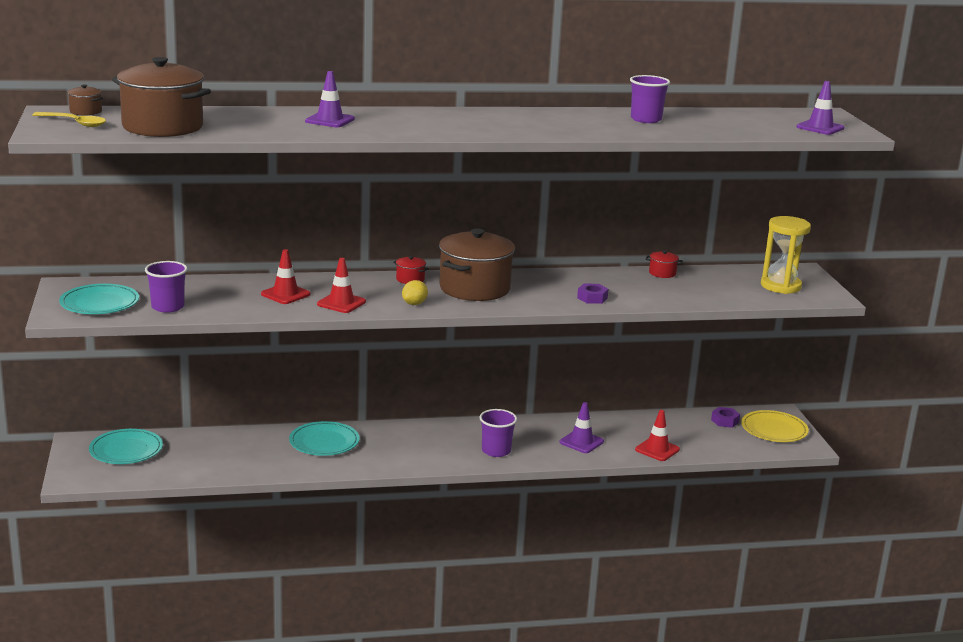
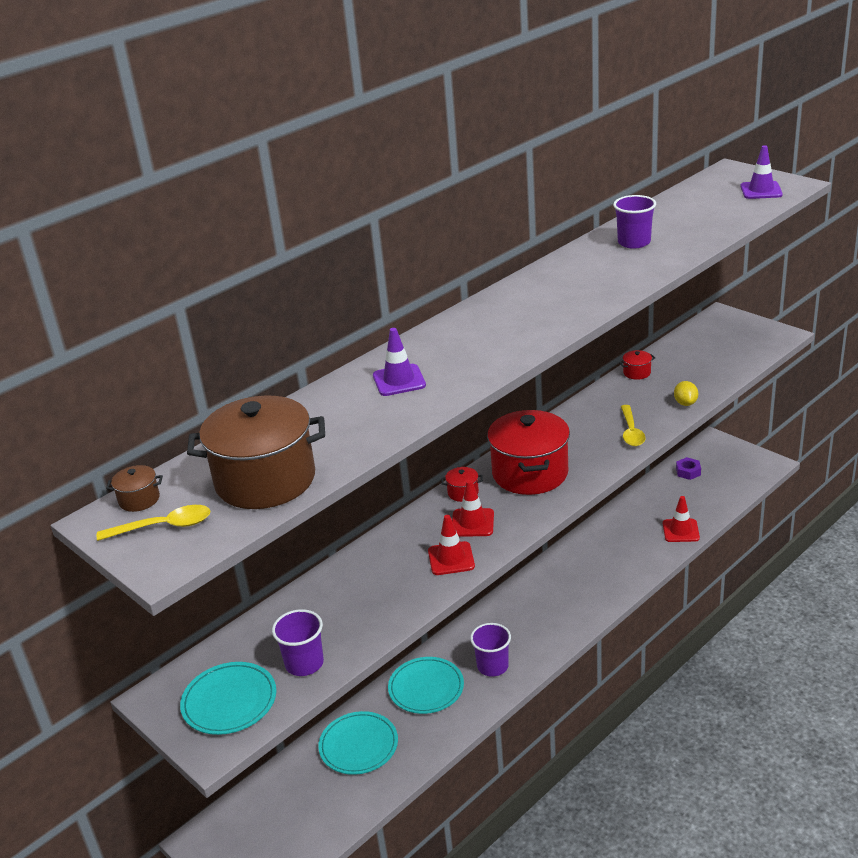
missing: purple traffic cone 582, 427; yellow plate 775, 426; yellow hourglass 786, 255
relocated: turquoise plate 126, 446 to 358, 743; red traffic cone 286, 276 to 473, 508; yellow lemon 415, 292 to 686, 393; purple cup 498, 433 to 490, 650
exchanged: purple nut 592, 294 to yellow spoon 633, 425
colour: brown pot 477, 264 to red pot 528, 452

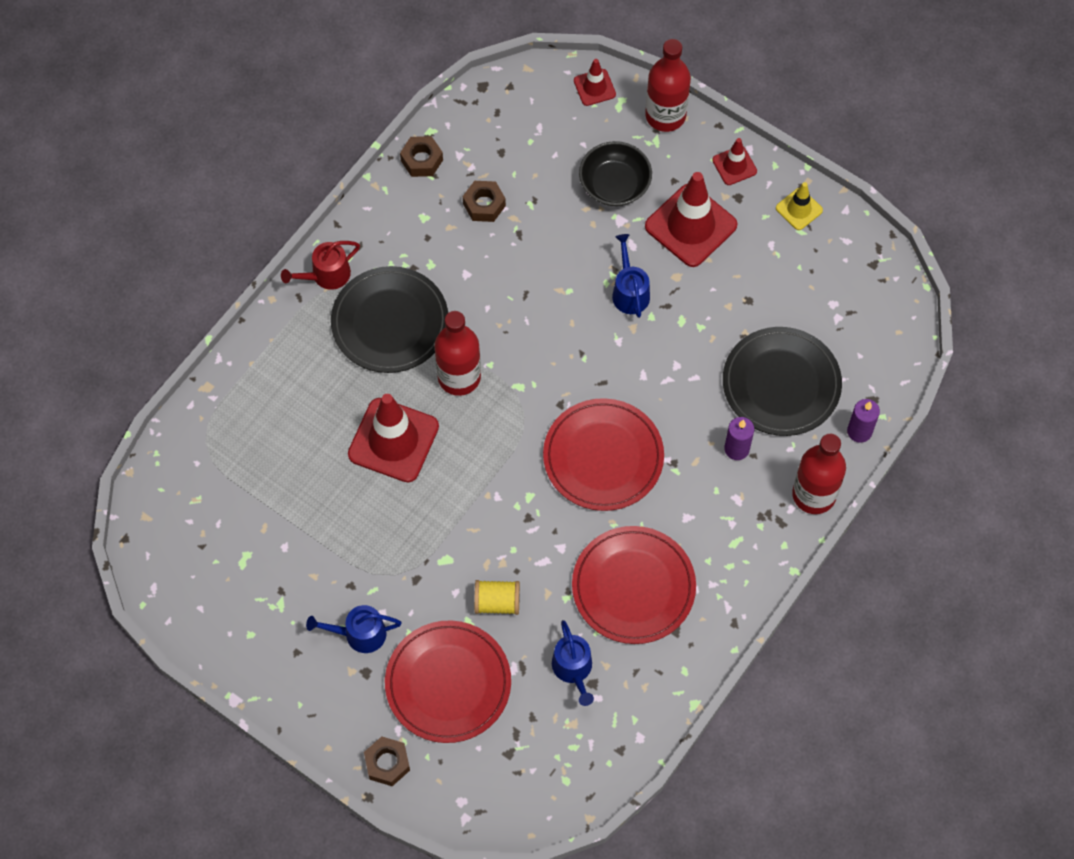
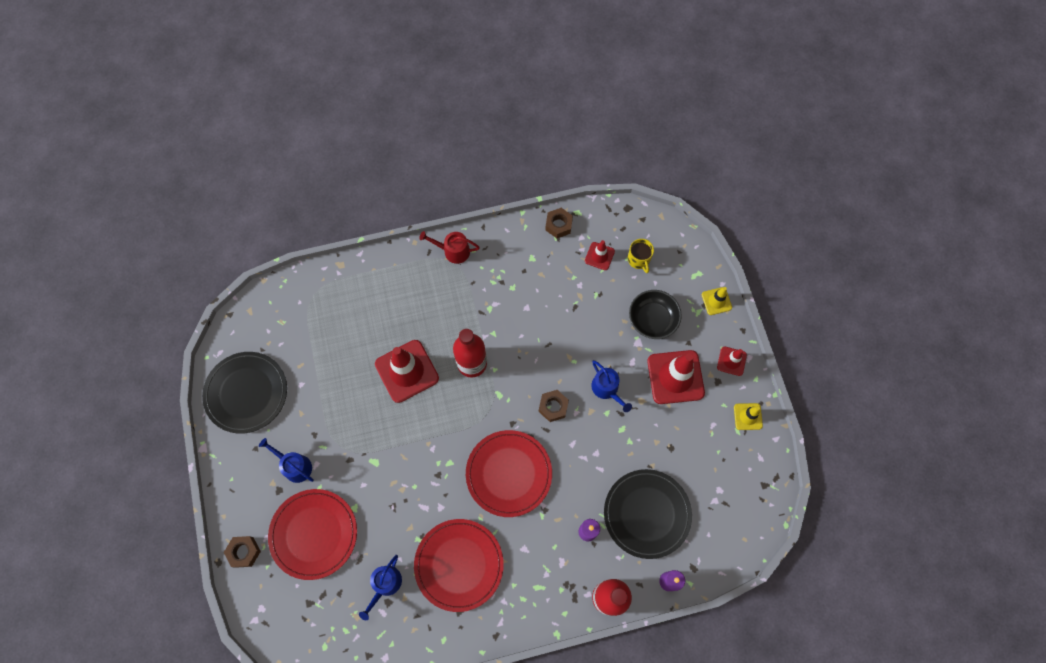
missing: yellow spool 497, 597
appeared: yellow mug 641, 256
relocated: black plate 389, 319 to 244, 393; brown nut 484, 201 to 554, 406; red traffic cone 595, 82 to 600, 255
exchanged: red bottle 668, 85 to yellow traffic cone 717, 301
spun: blue watering can 631, 276 = 611, 386 120 degrees clockwise

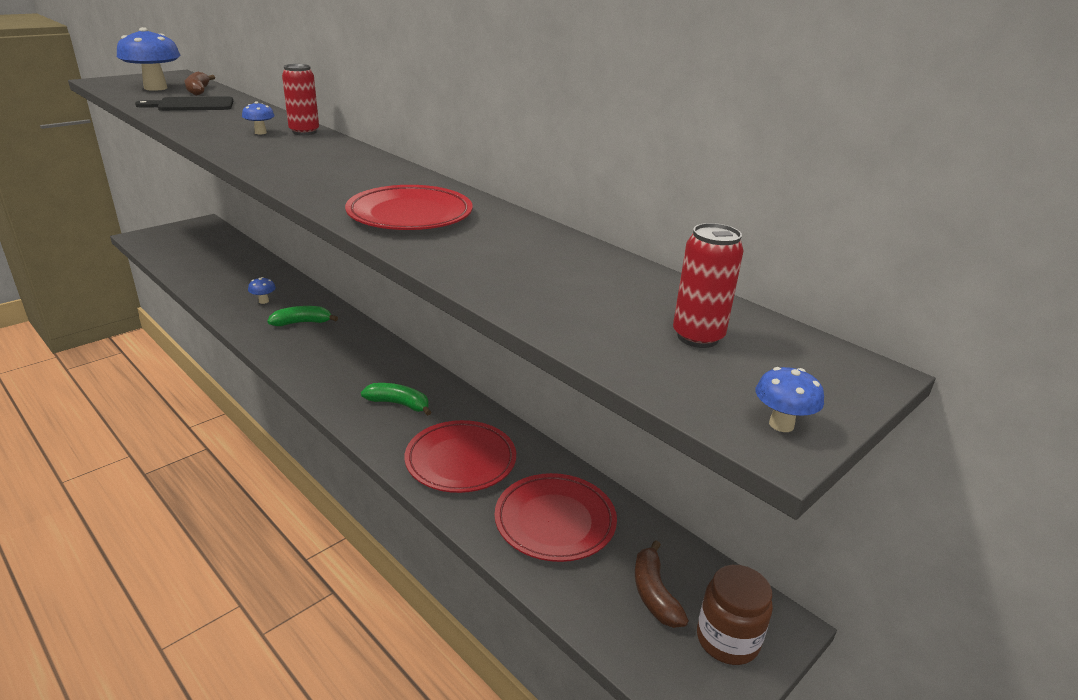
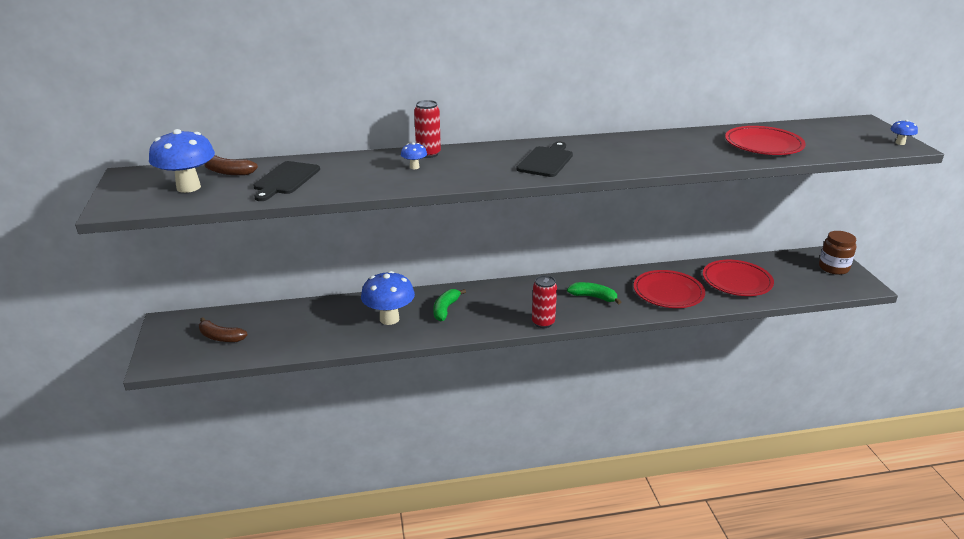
appeared: black cutting board 544, 159
relocated: red plate 408, 207 to 765, 140; brown banana 662, 584 to 223, 329; red can 708, 285 to 544, 301
spun: green banana 396, 399 = 594, 293 60 degrees clockwise
size: blue mushroom 262, 290 = 388, 298 x2.21

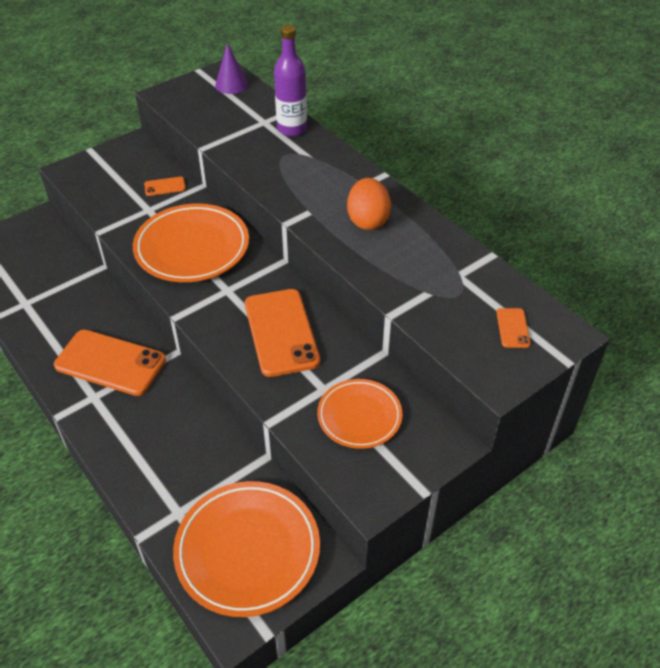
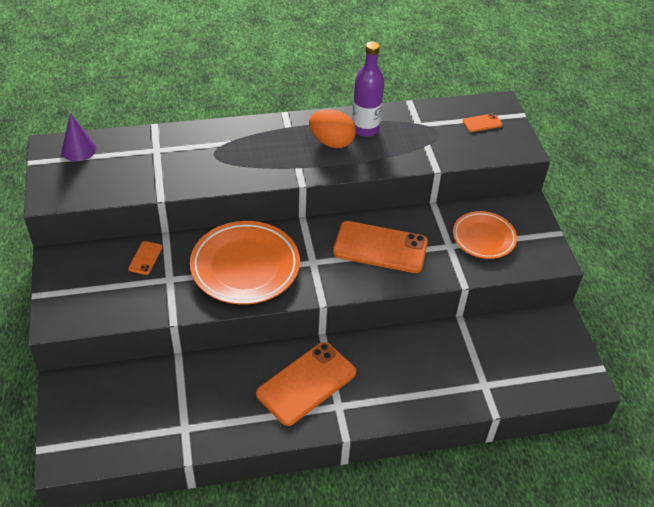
missing: orange plate 246, 549
relocated: purple bottle 290, 80 to 368, 89
spun: orange phone 513, 328 = 482, 122 45 degrees counterclockwise

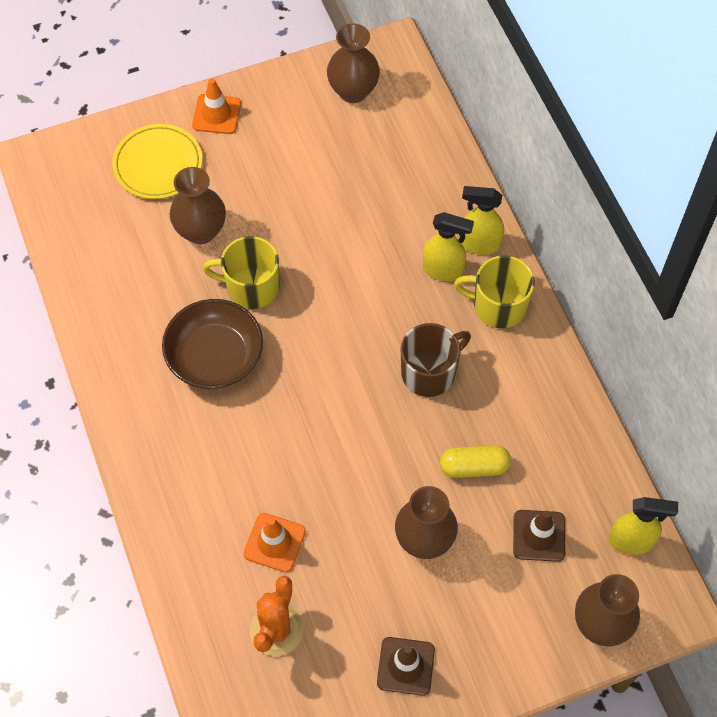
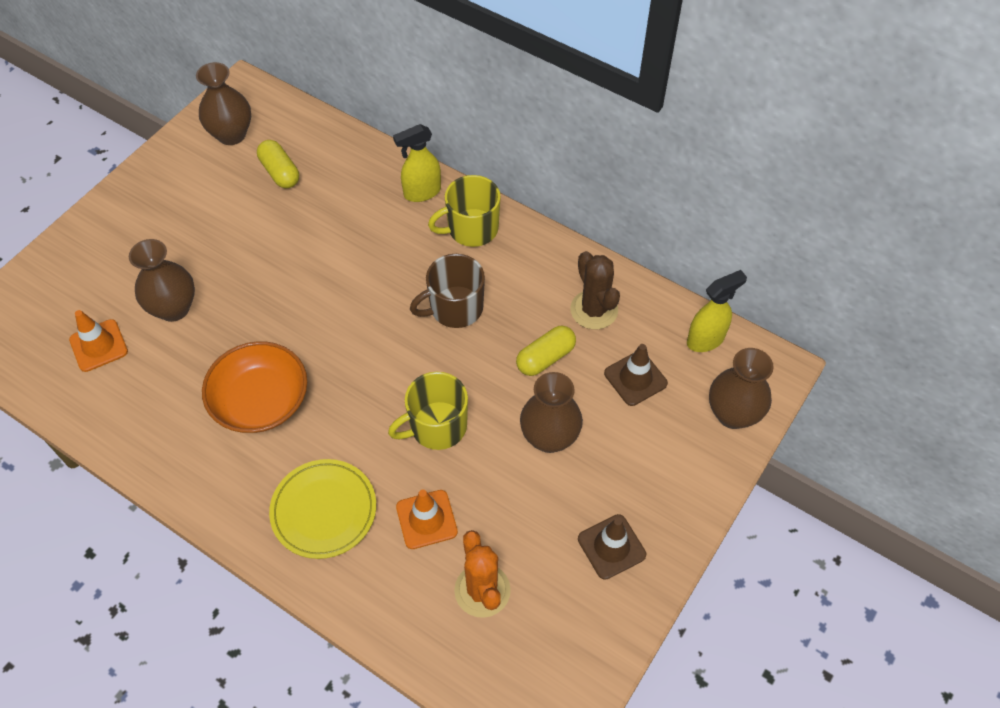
missing: yellow spray bottle 448, 246
appeared: yellow capsule 278, 164; brown cactus 595, 290
relocated: yellow plate 157, 161 to 322, 509; orange traffic cone 216, 106 to 98, 341; yellow mug 241, 272 to 428, 411
colour: brown bowl 212, 344 to orange bowl 254, 387
spun: brown mug 436, 360 = 447, 291 135 degrees counterclockwise

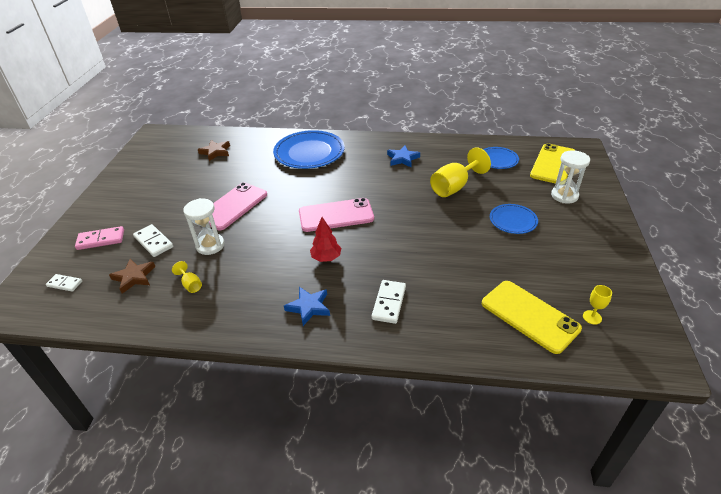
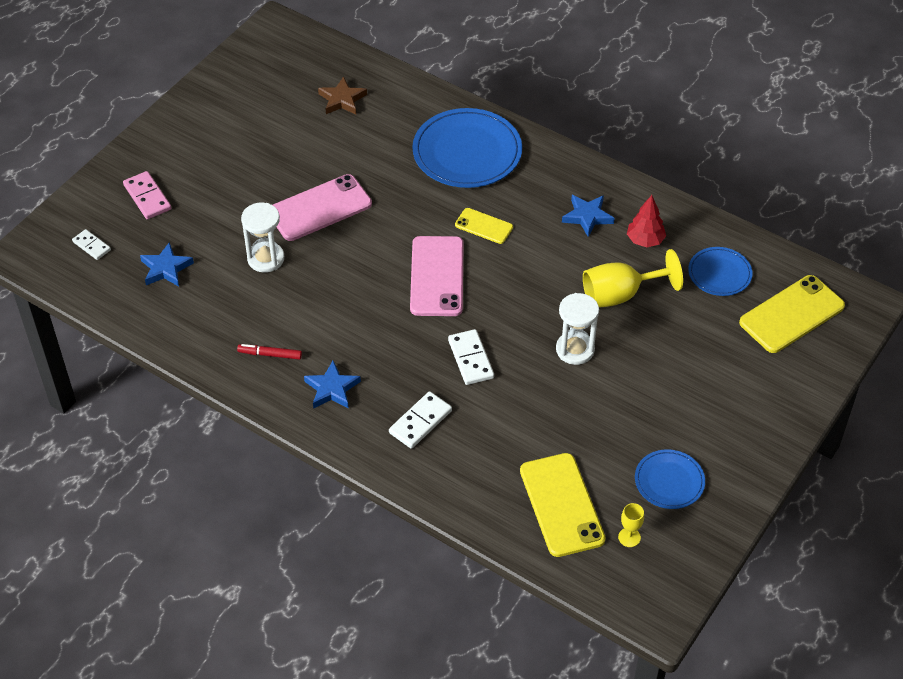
missing: yellow goblet 187, 277
appeared: red marker 269, 352; yellow phone 484, 226
relocated: white domino 153, 240 to 471, 357; red tree 325, 239 to 646, 221; blue plate 514, 219 to 670, 479; white hourglass 570, 177 to 577, 329
colour: brown star 132, 276 to blue star 167, 264
spun: pink domino 99, 238 = 147, 195 45 degrees clockwise; pink phone 336, 215 = 437, 276 75 degrees clockwise

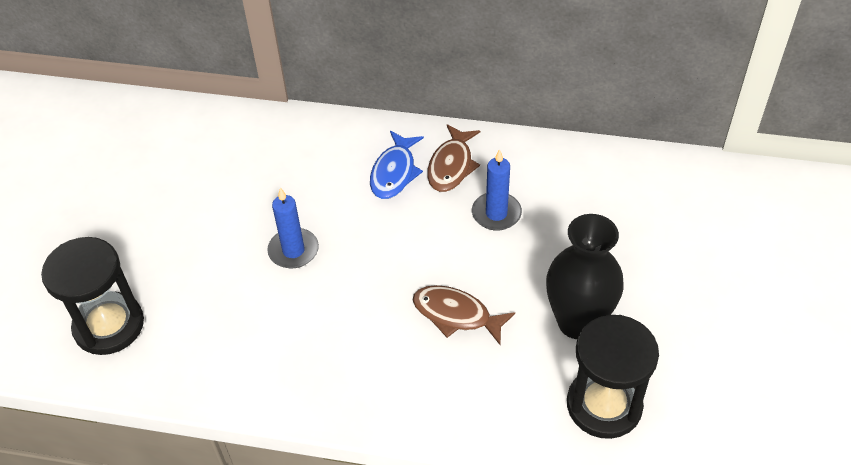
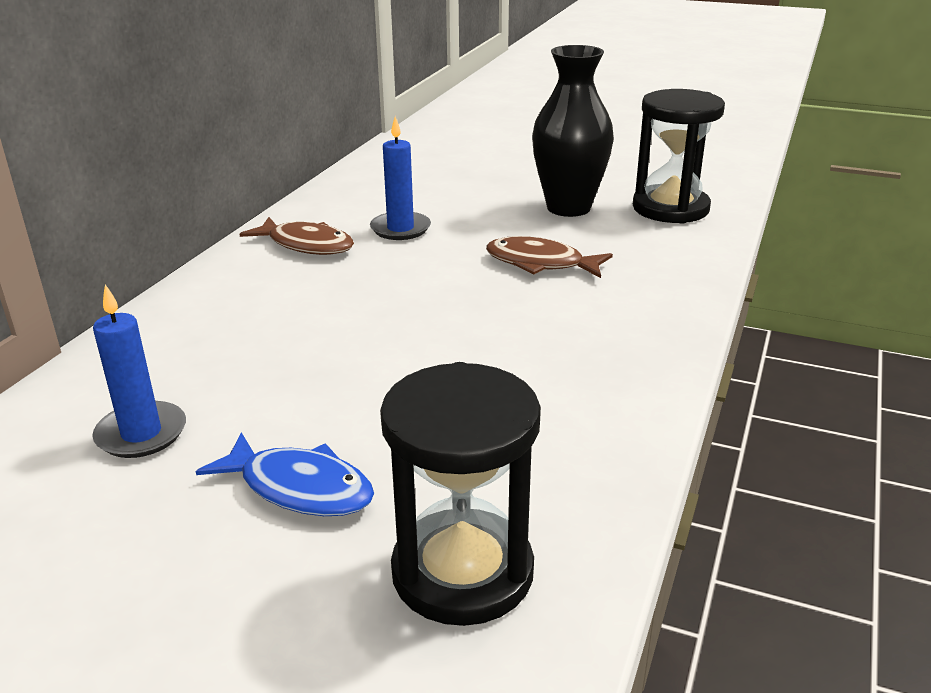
relocated: blue candle 293, 228 to 139, 371; blue fish 397, 165 to 285, 474
spun: brown fish 464, 315 = 549, 257 75 degrees clockwise

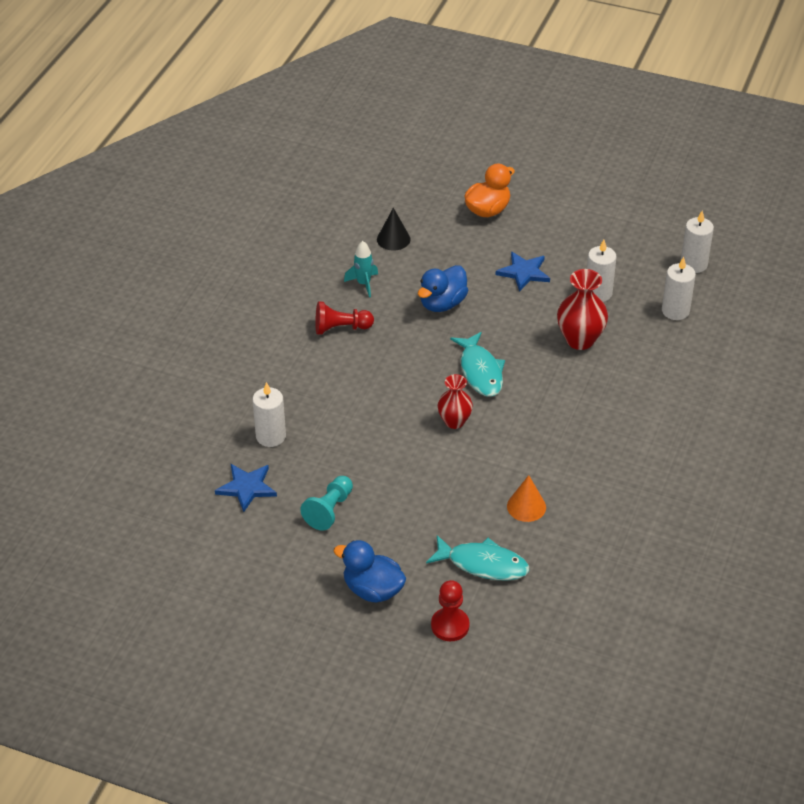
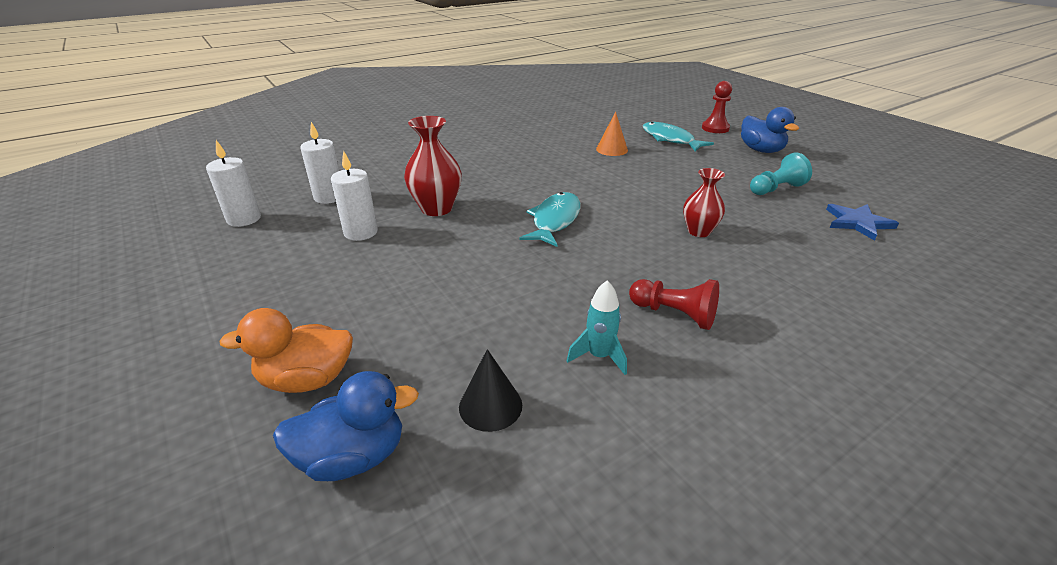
missing: white candle 269, 414; blue star 523, 272
relocated: blue duck 443, 288 to 346, 426; red vase 455, 401 to 704, 202

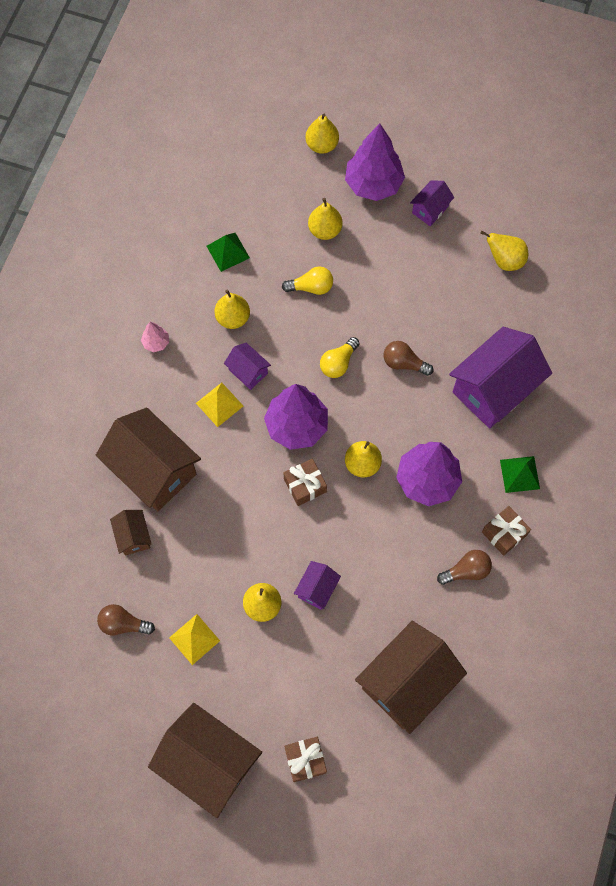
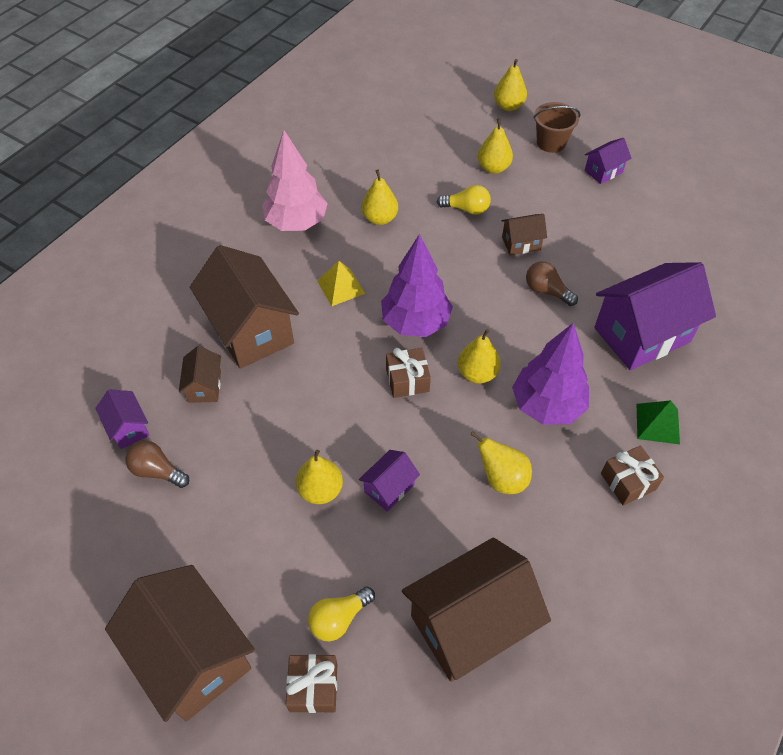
missing: yellow pyramid 194, 639; green pyramid 228, 252; brown light bulb 464, 567
appeared: brown house 524, 234
relocated: purple house 247, 366 to 122, 419; yellow light bulb 340, 357 to 341, 614; yellow pear 504, 251 to 501, 462
exchanged: purple tree 375, 162 to brown bucket 557, 127
size: pink tree 155, 337 = 295, 180 x2.20

